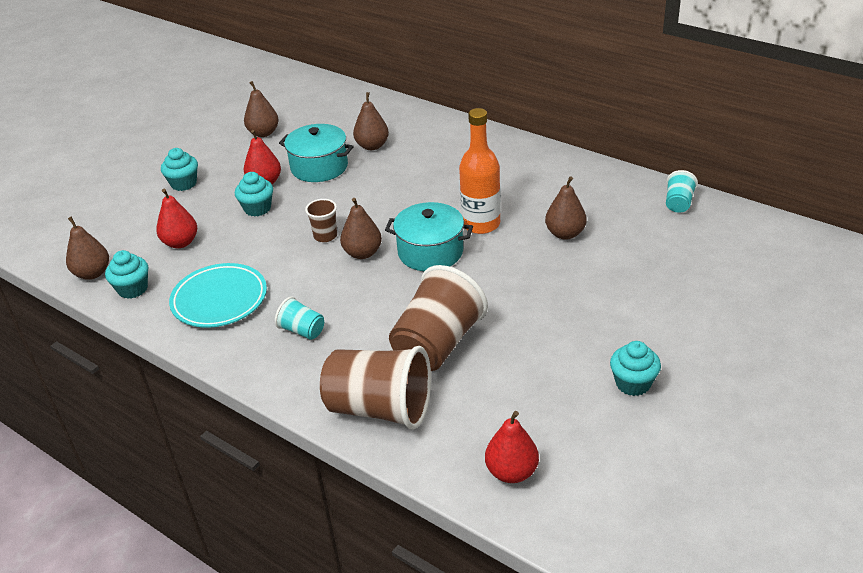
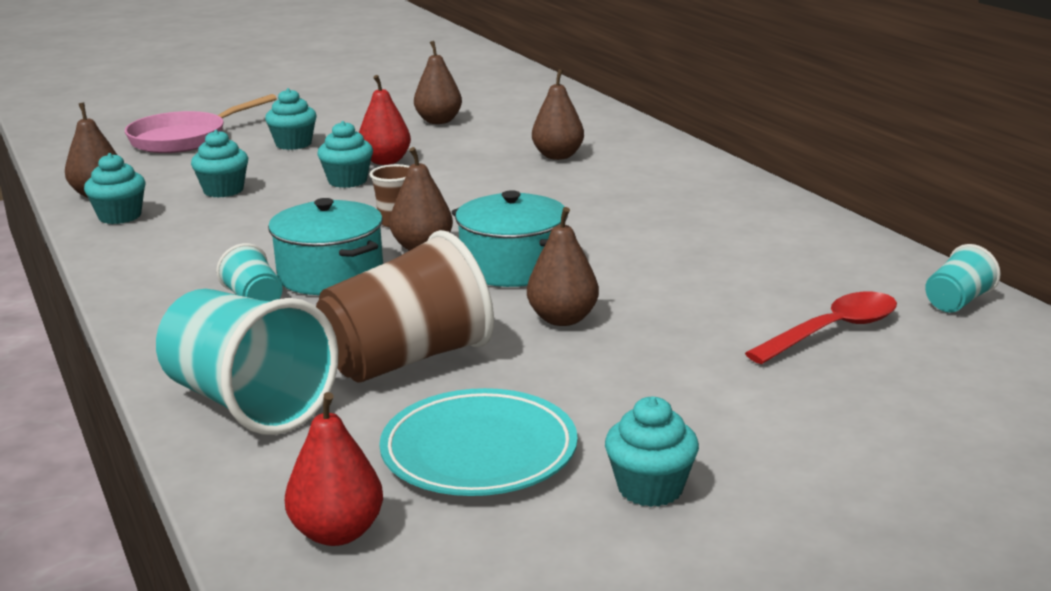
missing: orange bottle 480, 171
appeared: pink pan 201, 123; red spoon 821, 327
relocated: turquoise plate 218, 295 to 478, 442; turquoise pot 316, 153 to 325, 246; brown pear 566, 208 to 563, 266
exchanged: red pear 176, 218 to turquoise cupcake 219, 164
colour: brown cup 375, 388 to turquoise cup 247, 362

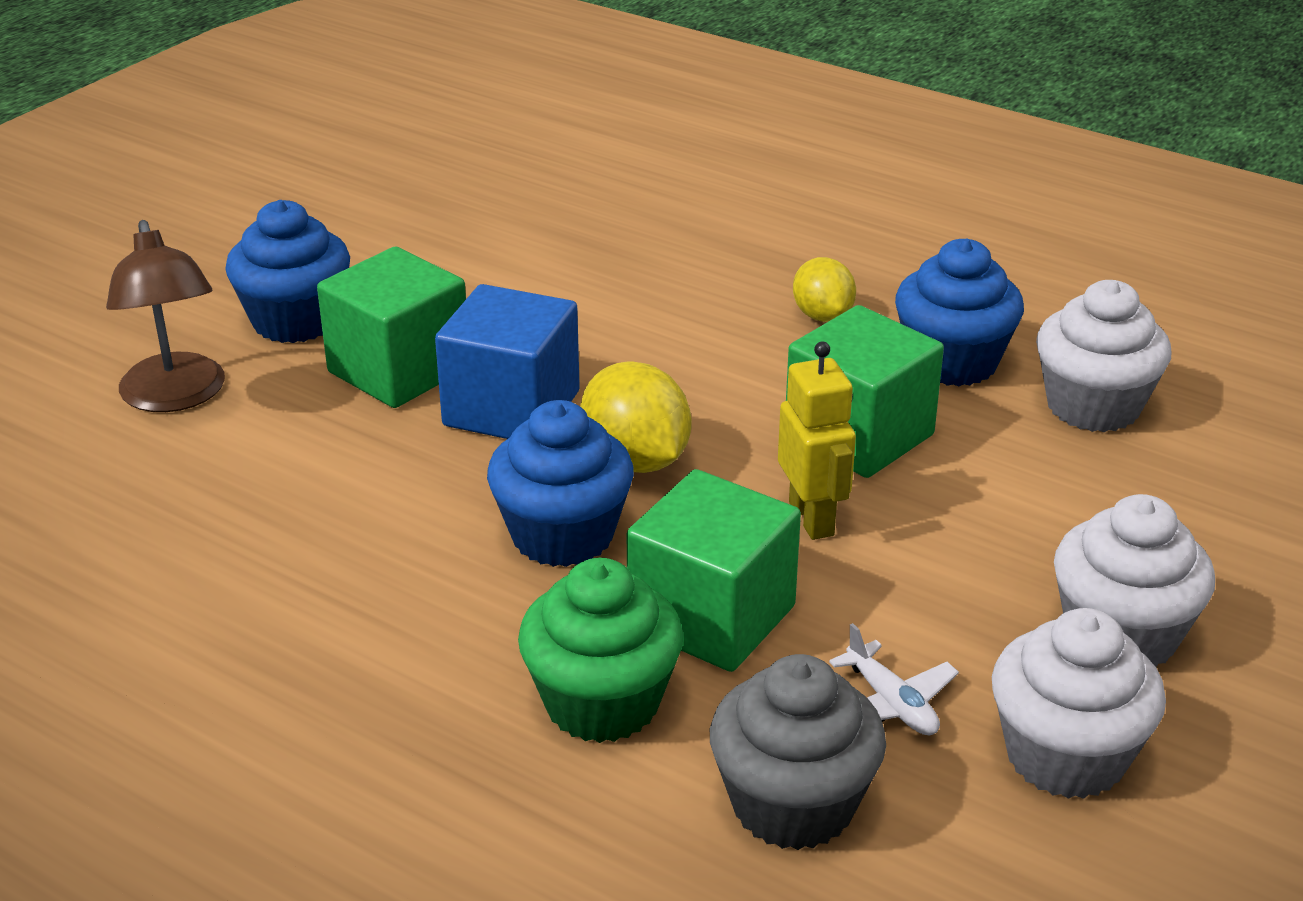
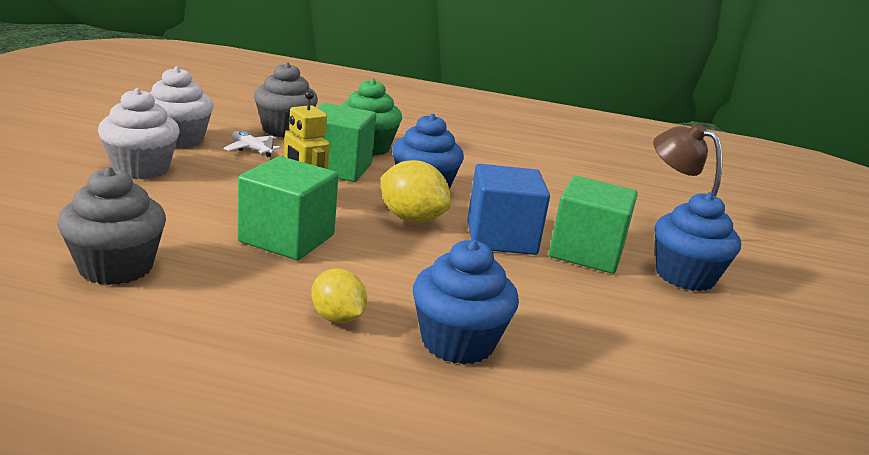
relocated: blue cupcake 959, 312 to 466, 302
colour: white cupcake 1104, 356 to grey cupcake 111, 226

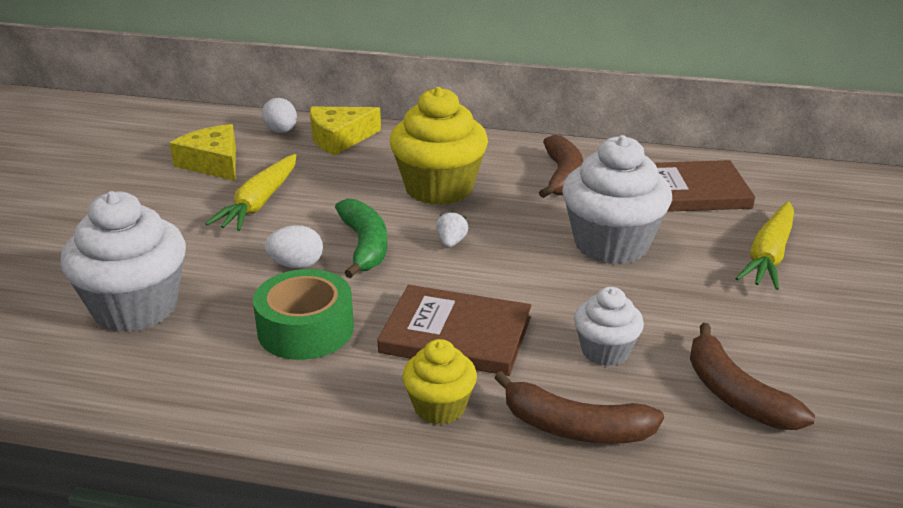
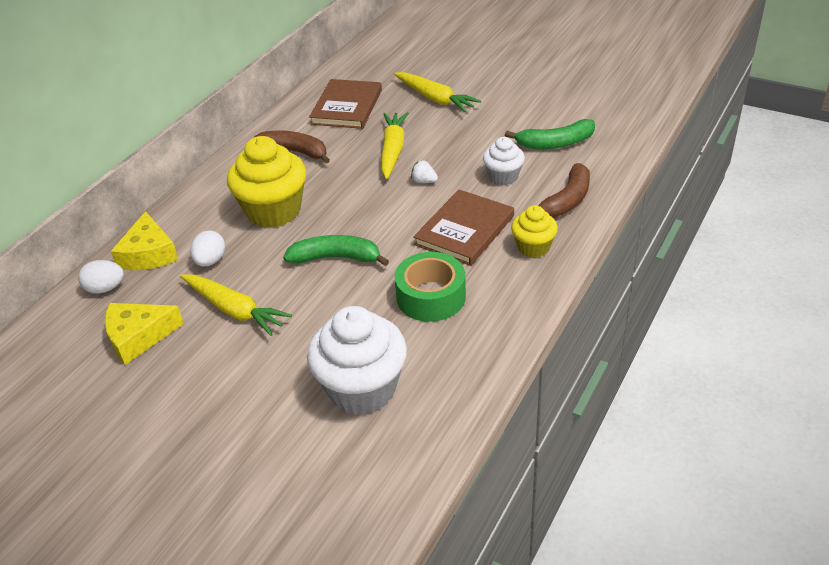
relocated: white egg 293, 247 to 207, 248; white strawberry 452, 229 to 424, 171
exchanged: white cupcake 617, 199 to yellow carrot 395, 145
colour: brown banana 752, 376 to green banana 550, 134

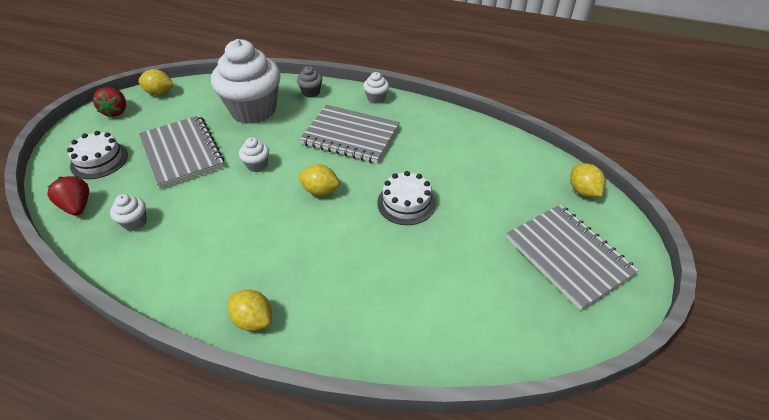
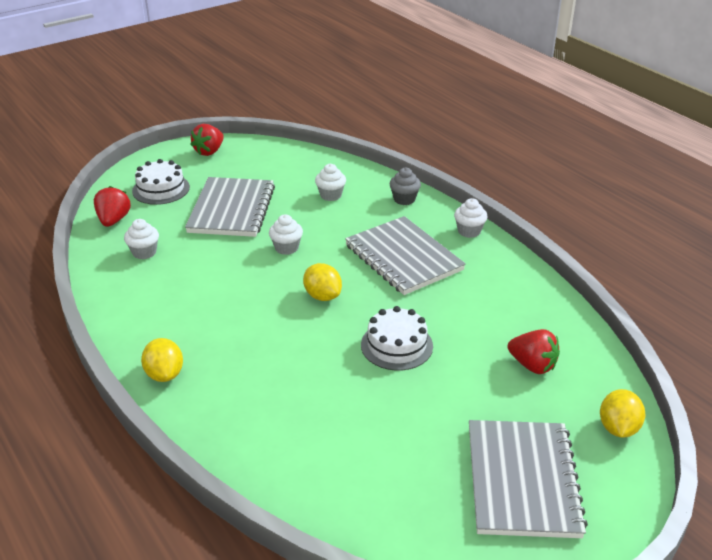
missing: yellow lemon 156, 82
appeared: red strawberry 534, 351
size: white cupcake 246, 81 = 330, 182 x0.40

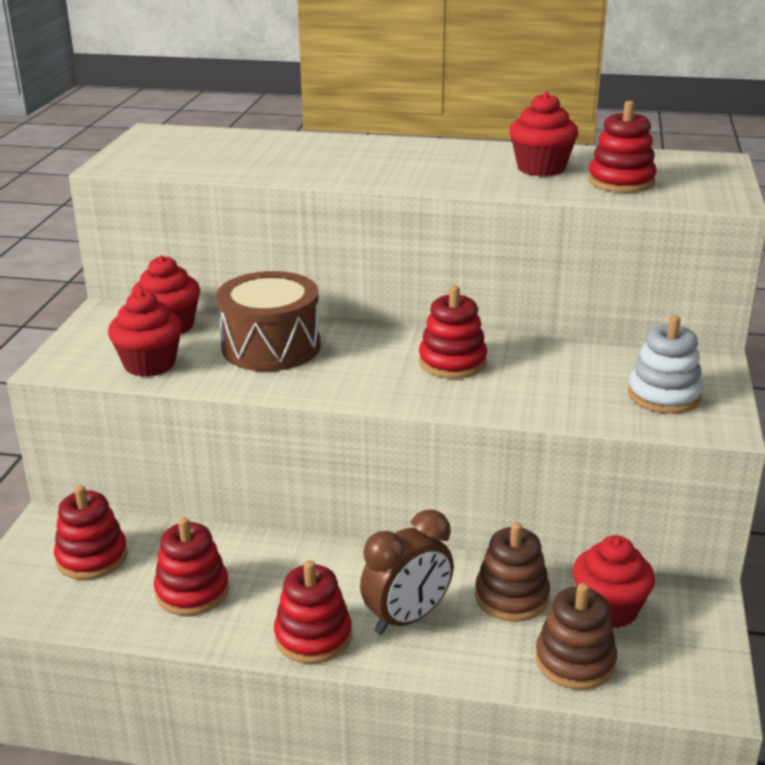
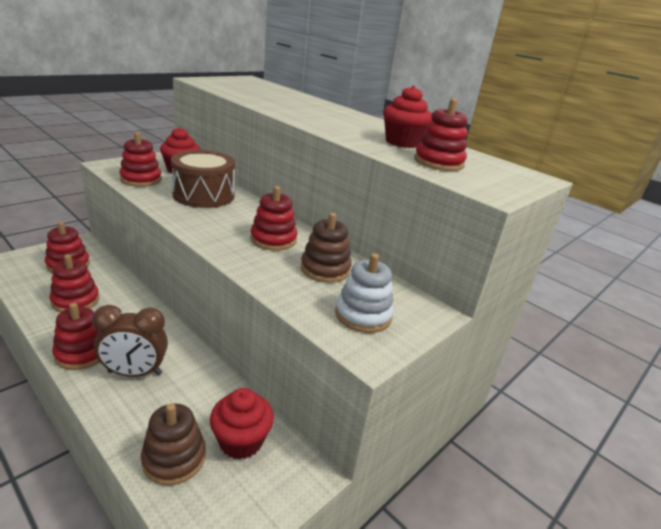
relocated: brown stacking toy 512, 572 to 326, 248
exchanged: red cupcake 145, 333 to red stacking toy 140, 159

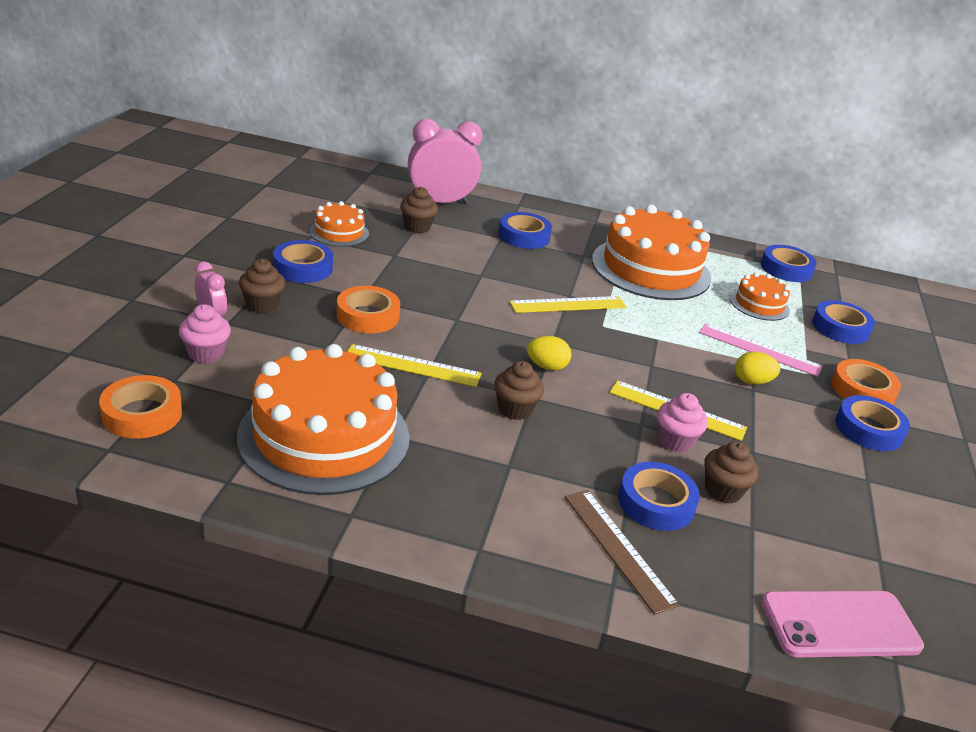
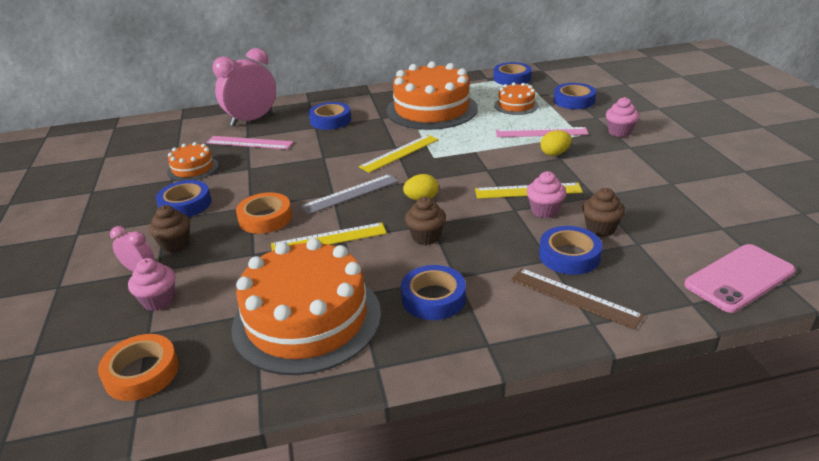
appeared: grey ruler 349, 194
relocated: blue tape 872, 423 to 433, 292
exchanged: brown cupcake 419, 210 to pink ruler 249, 142; orange tape 866, 382 to pink cupcake 622, 117

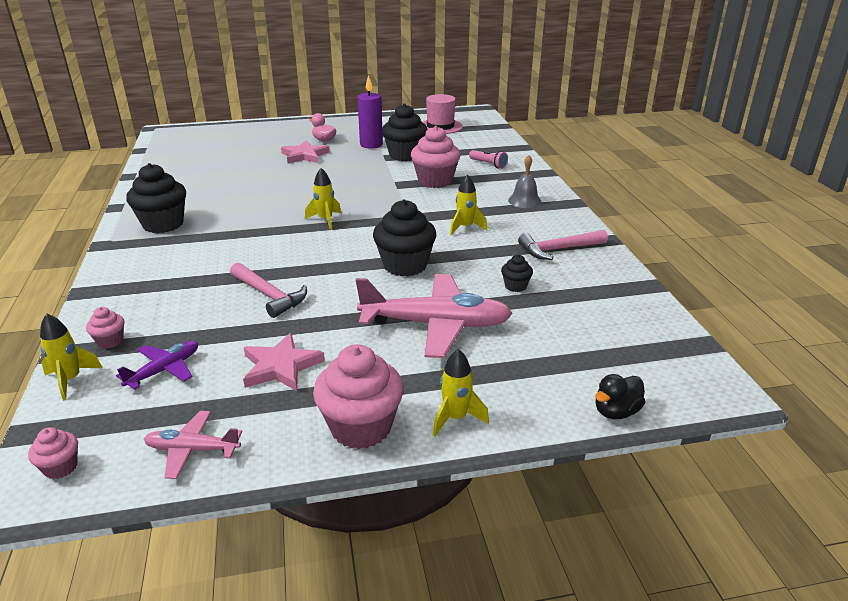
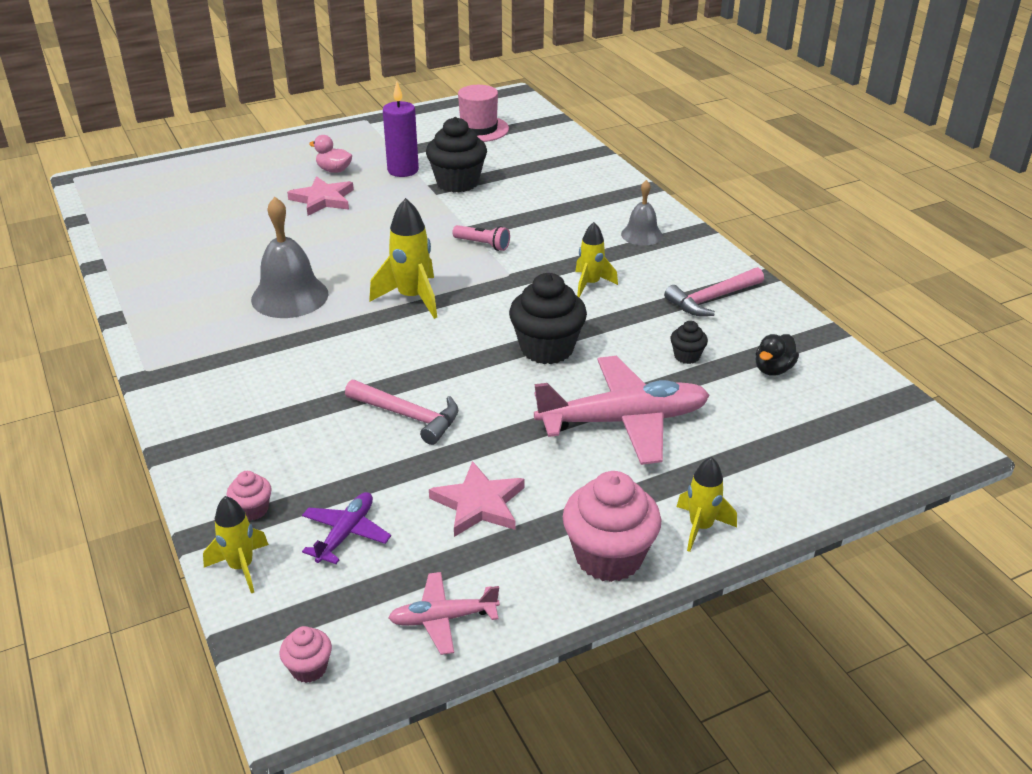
missing: black cupcake 156, 198; pink cupcake 436, 157
appeared: grey bell 290, 257
relocated: pink flashlight 488, 159 to 481, 238; black duck 620, 396 to 777, 355
size: yellow rocket 323, 199 = 403, 258 x1.55

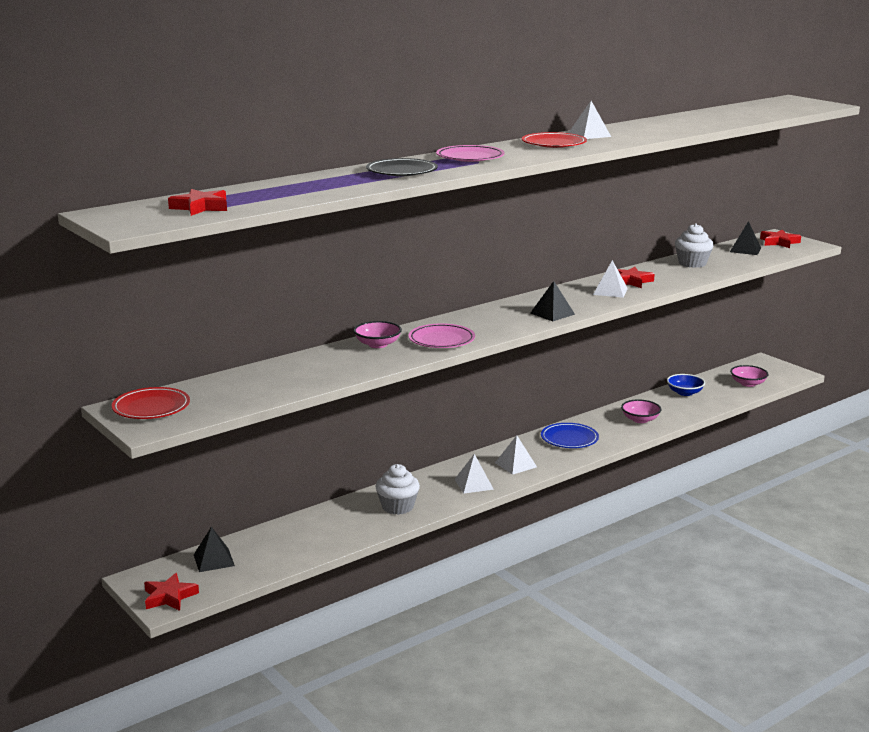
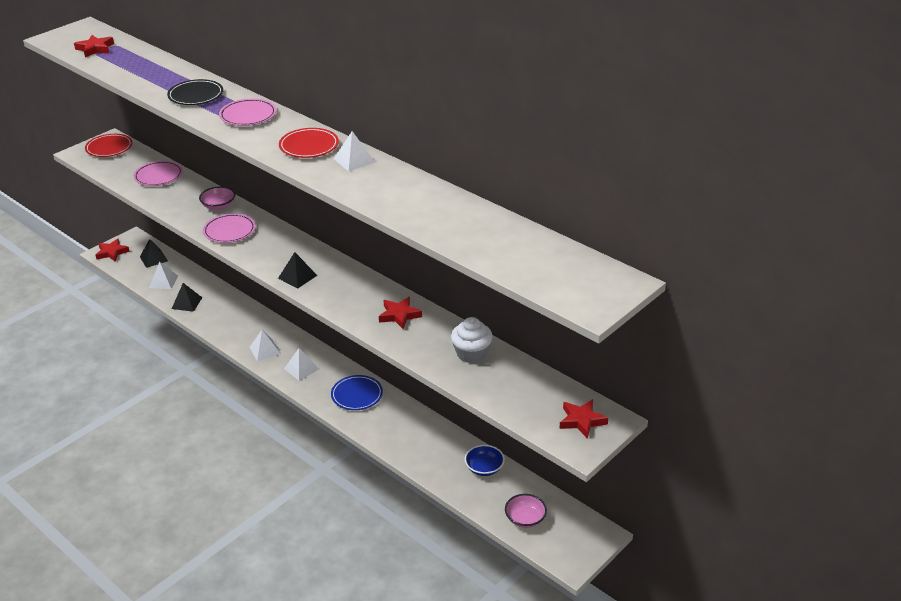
missing: white cupcake 397, 489; pink bowl 641, 411
appeared: pink plate 158, 173
relocated: white pyramid 610, 279 to 163, 275; black pyramid 745, 238 to 187, 297

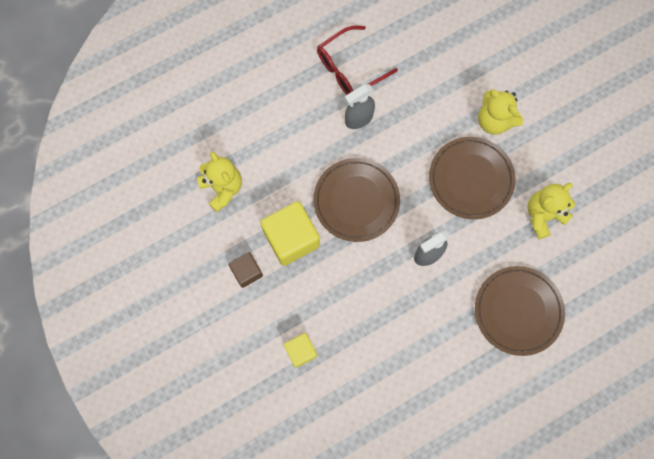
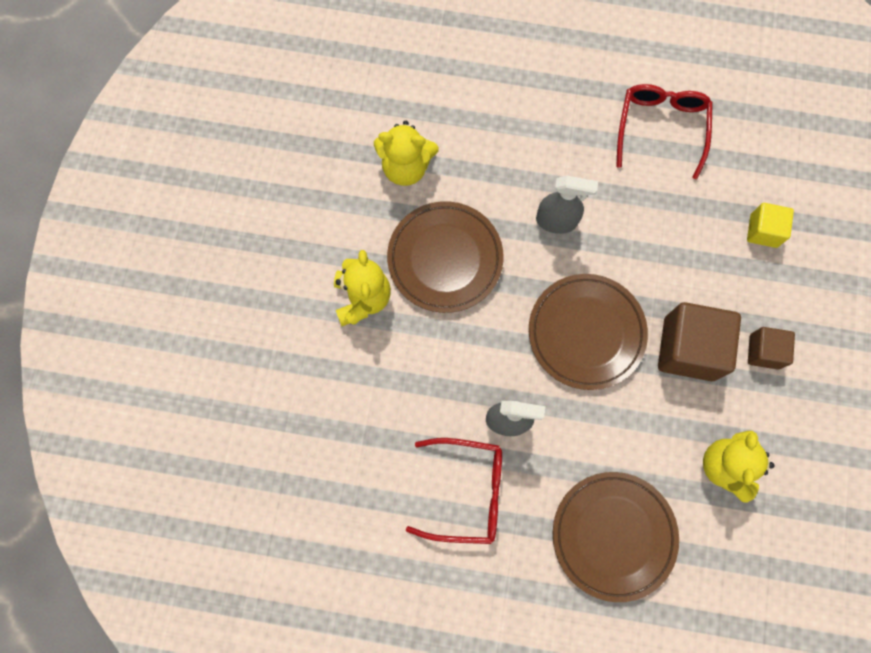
appeared: red glasses 664, 132
relocated: brown plate 520, 311 to 616, 537
colour: yellow cube 290, 233 to brown cube 699, 341

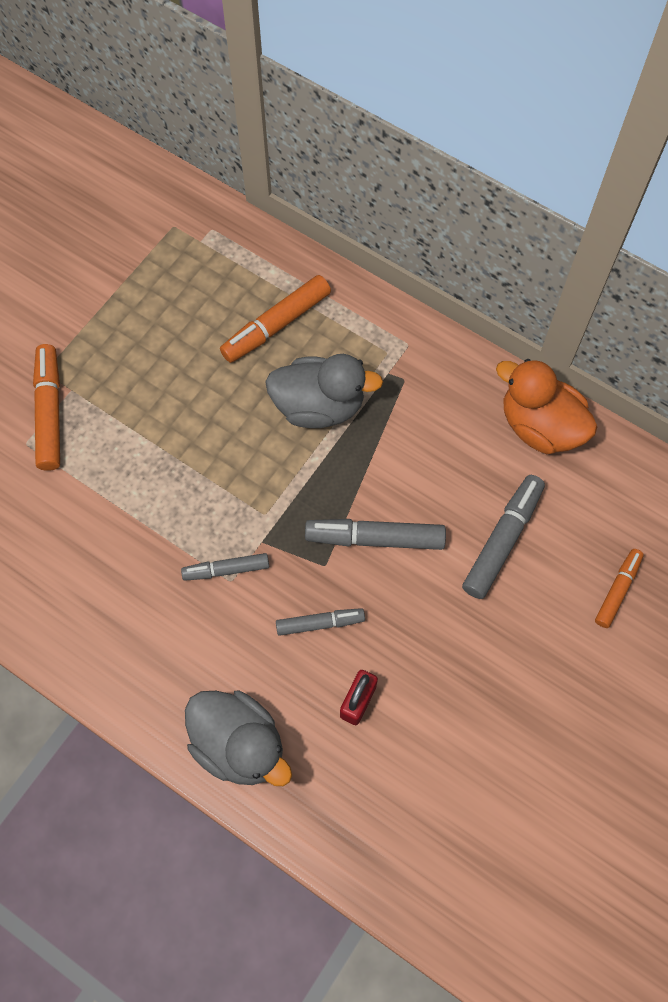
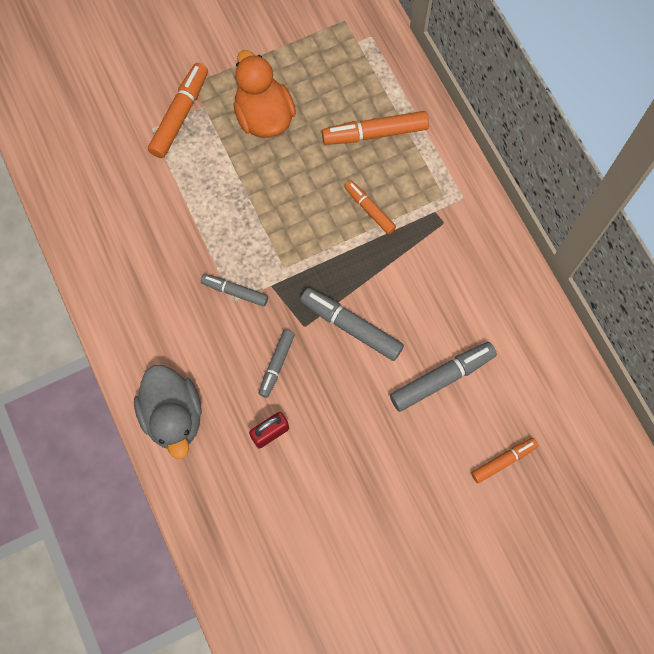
relocated: orange duck 546, 406 to 264, 94
exchanged: grey duck 324, 391 to orange marker 370, 207
spun: grey marker 320, 622 = 277, 364 90 degrees clockwise

